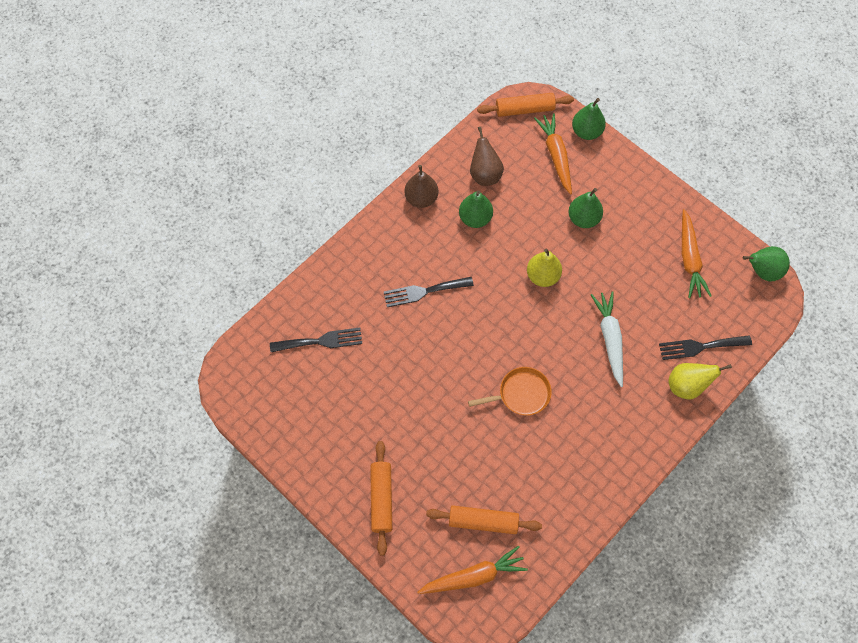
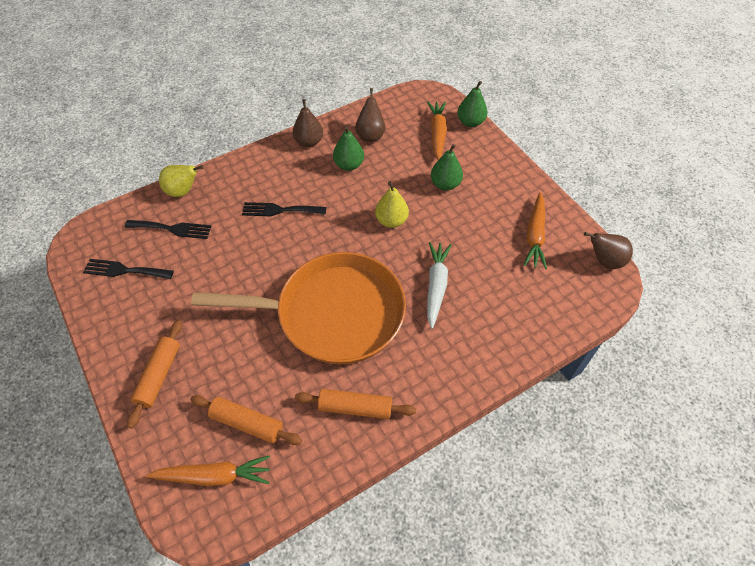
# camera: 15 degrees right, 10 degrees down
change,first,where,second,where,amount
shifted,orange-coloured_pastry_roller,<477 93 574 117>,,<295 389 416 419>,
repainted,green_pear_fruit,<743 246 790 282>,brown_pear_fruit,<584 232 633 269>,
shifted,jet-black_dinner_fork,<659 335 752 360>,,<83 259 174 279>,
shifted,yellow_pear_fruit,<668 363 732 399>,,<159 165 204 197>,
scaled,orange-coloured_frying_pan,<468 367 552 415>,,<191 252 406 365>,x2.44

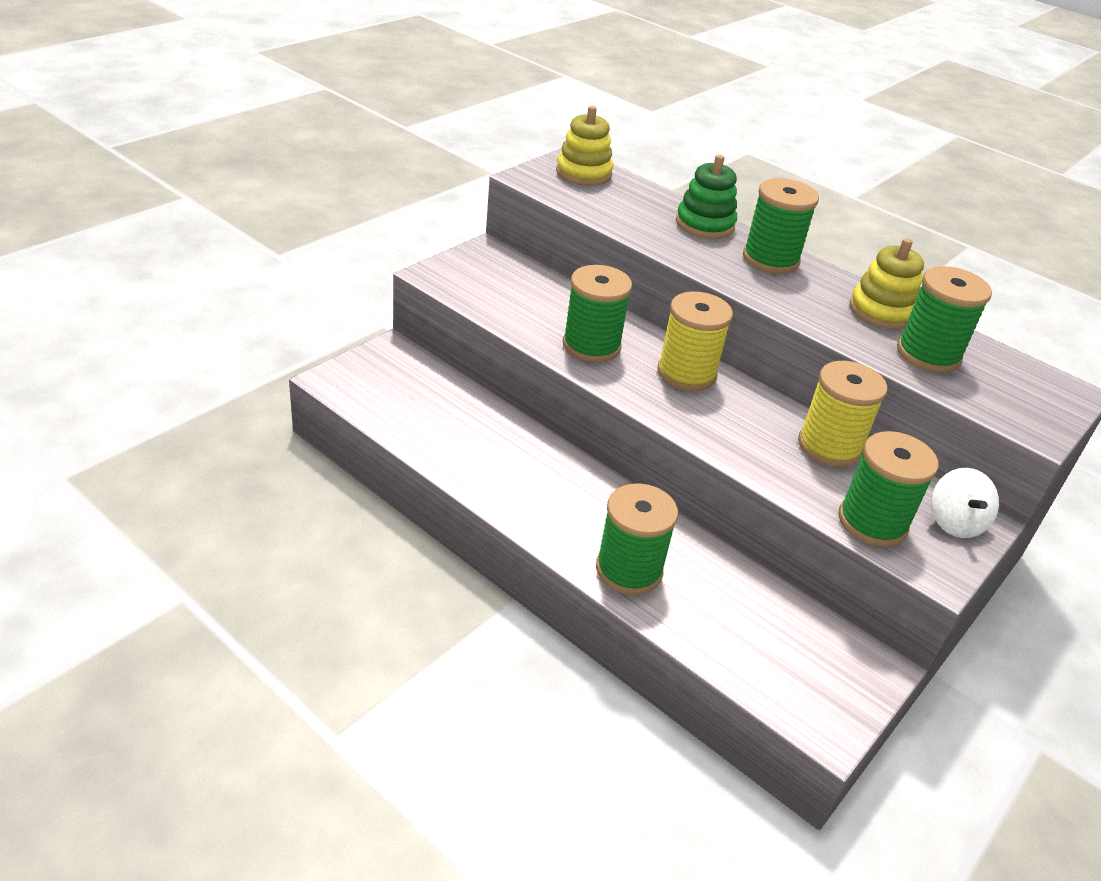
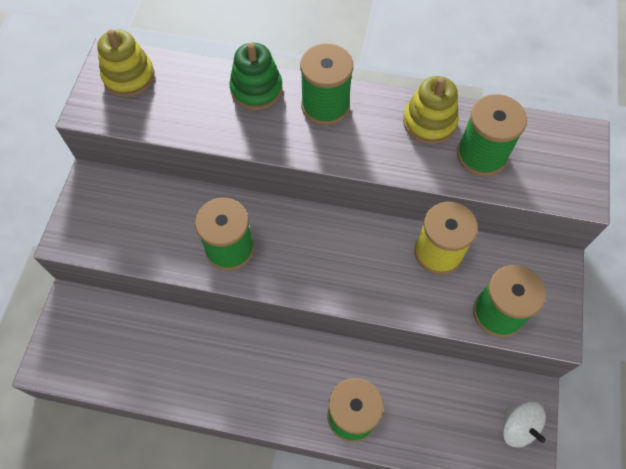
# camera: 25 degrees left, 25 degrees up
change,first,where,second,where,amount
gone,yellow_spool,<657 291 733 391>,,,
shifted,snow-white_spinning_top,<931 468 999 538>,,<503 401 546 448>,

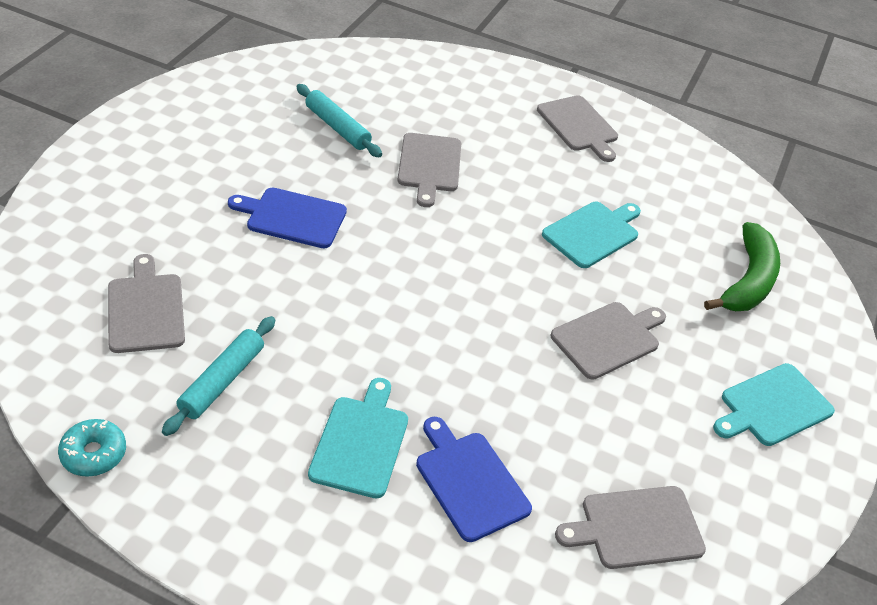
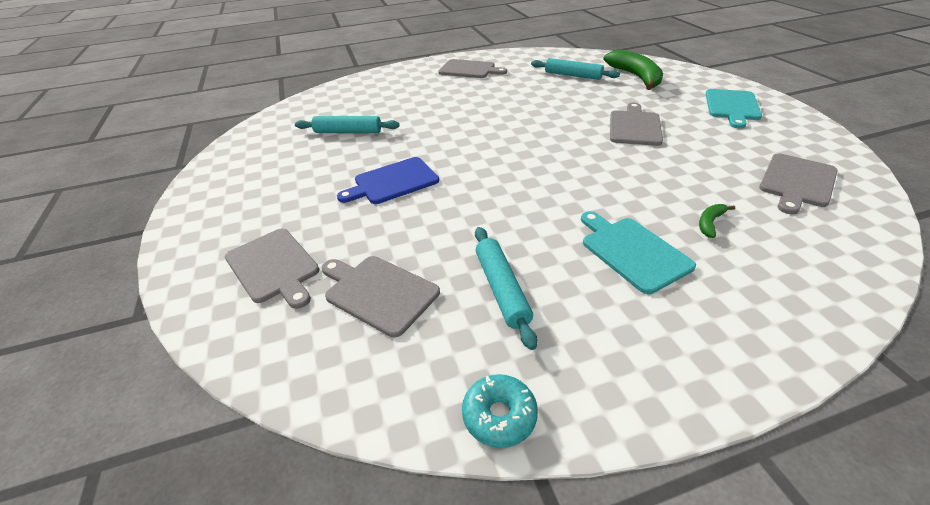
# camera: 35 degrees left, 5 degrees down
change,first,where,second,where,amount
shifted,grey_bread_board,<398 133 461 207>,,<225 229 319 309>,
gone,aqua_bread_board,<542 202 641 268>,,,
swapped,royal_blue_bread_board,<416 417 532 542>,green_banana_fruit,<699 204 735 238>,
new,,,aqua_pastry_roller,<531 58 620 80>,

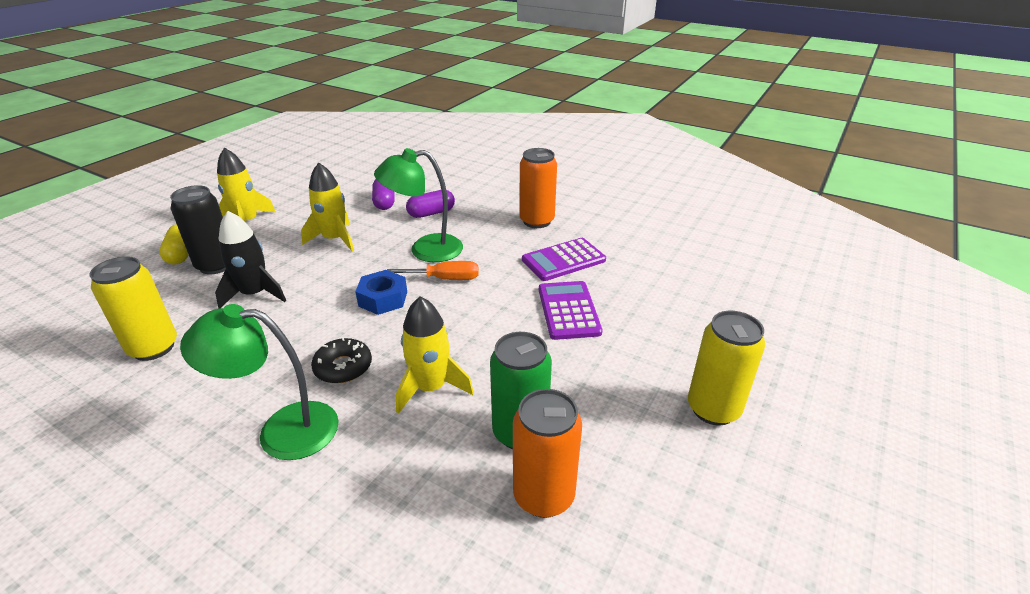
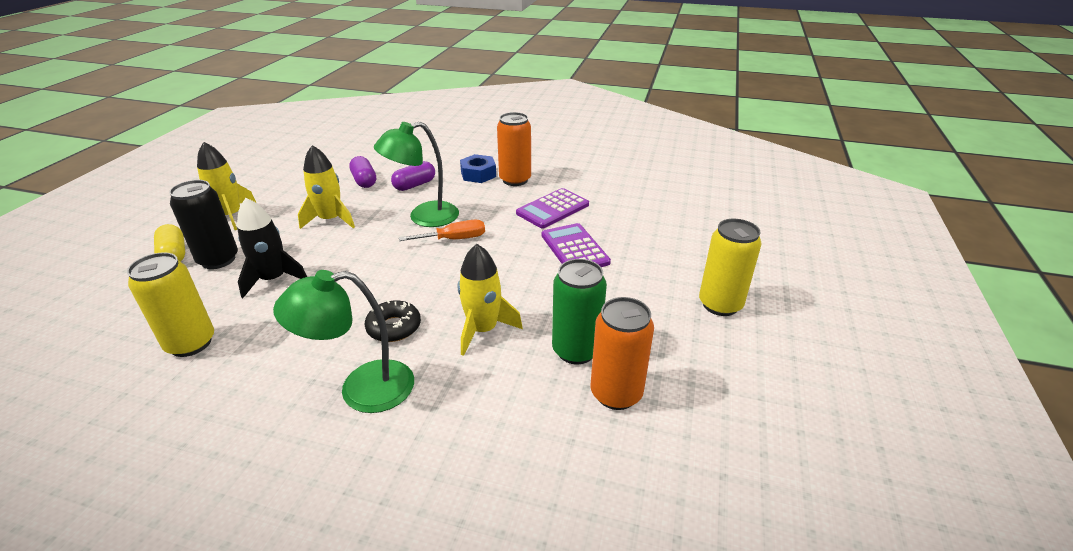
# camera: 15 degrees left, 0 degrees up
change,first,where,second,where,amount
shifted,royal_blue_hex_nut,<355 270 407 315>,,<460 154 496 183>,

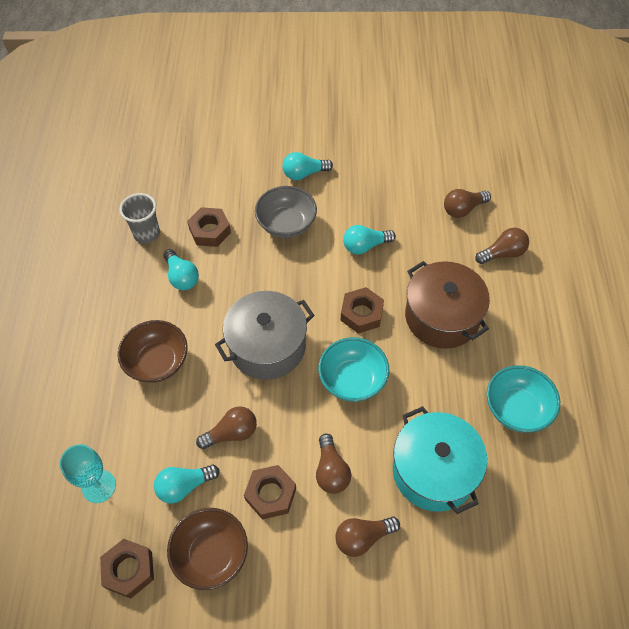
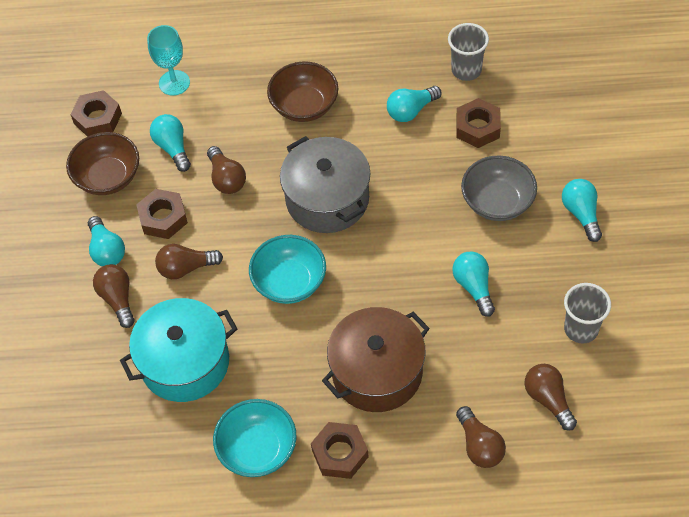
# camera: 90 degrees right, 0 degrees up
change,first,where,second,where,amount
shifted,brown_hex_nut,<341 287 384 333>,,<311 422 369 479>,
new,,,aqua_bulb,<88 216 125 266>,
new,,,grey_beaker,<564 283 611 343>,

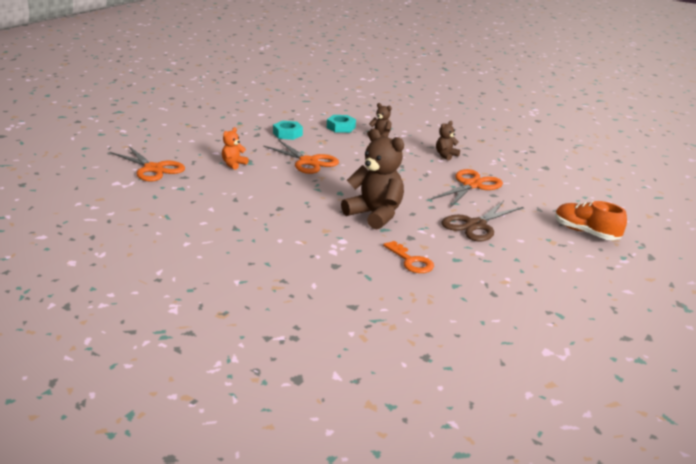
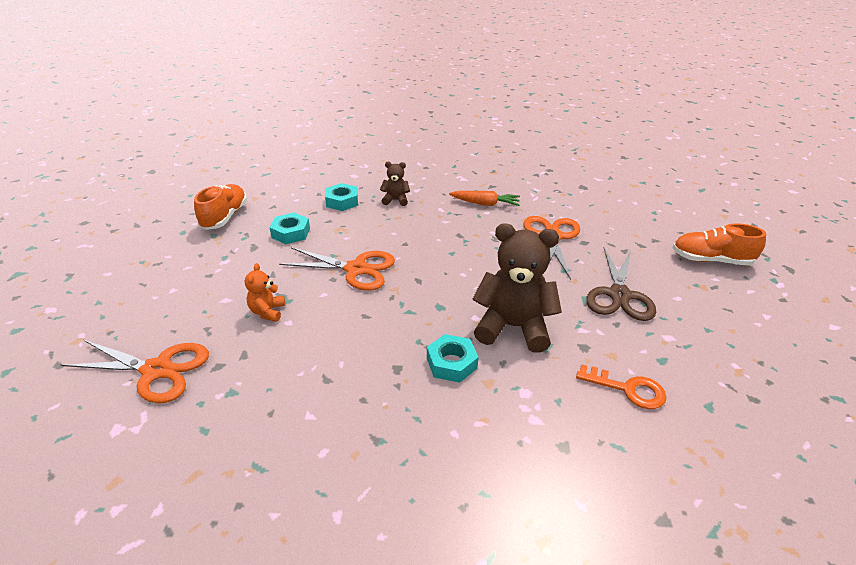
# camera: 30 degrees left, 10 degrees up
change,first,where,second,where,amount
swapped,brown_teddy,<436 121 460 161>,orange-coloured_carrot,<449 191 520 206>,
new,,,orange-coloured_sneaker,<194 184 247 230>,
new,,,aqua_hex_nut,<427 334 479 383>,

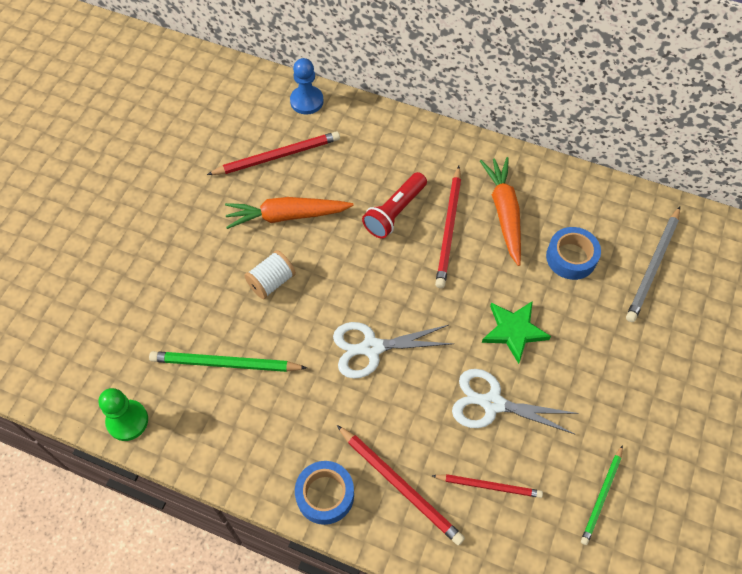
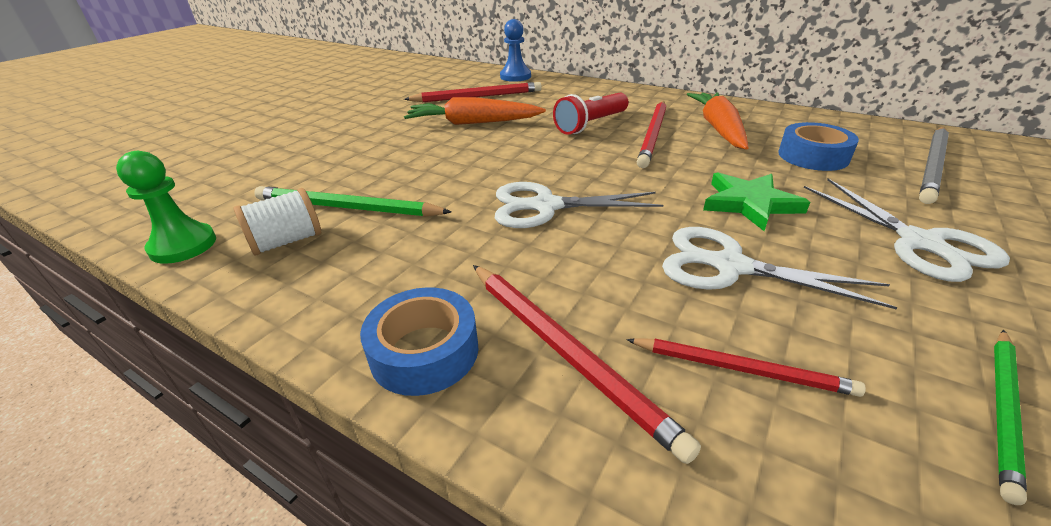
# camera: 10 degrees right, 25 degrees down
change,first,where,second,where,amount
shifted,snow-white_spool,<244 250 296 299>,,<234 188 321 255>,
new,,,snow-white_shears,<804 179 1010 282>,

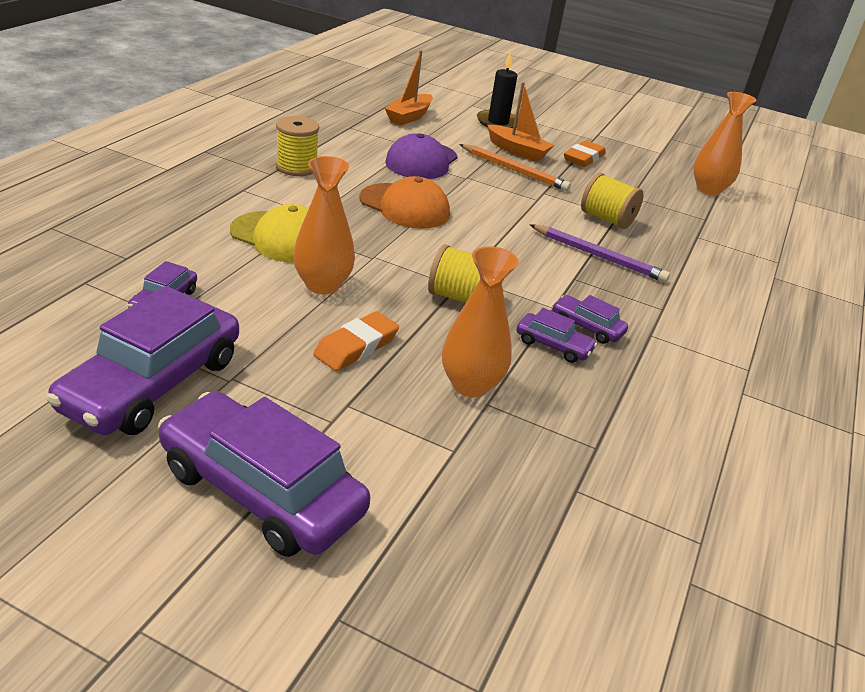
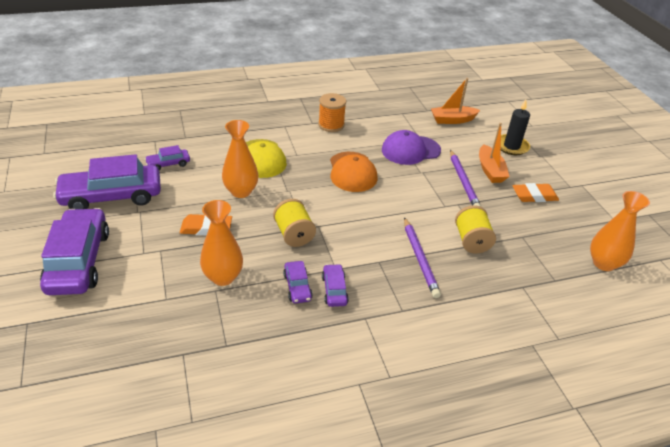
# camera: 50 degrees right, 5 degrees up
change,first,where,second,where,amount
repainted,yellow_spool,<276 116 319 176>,orange-coloured_spool,<318 93 346 132>,
repainted,orange-coloured_lead_pencil,<459 144 571 191>,violet_lead_pencil,<450 150 481 207>,

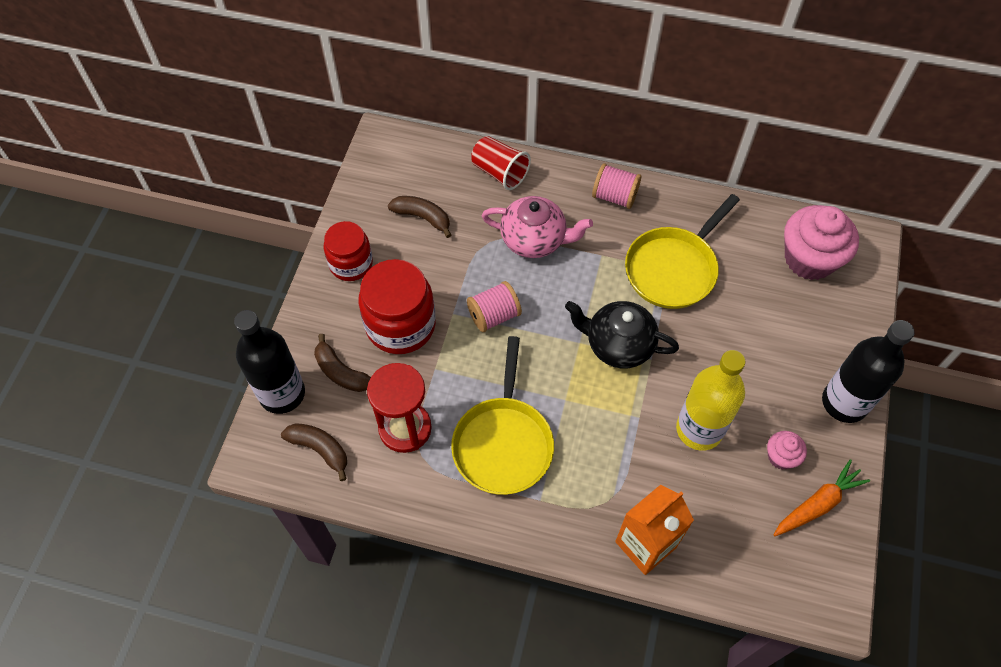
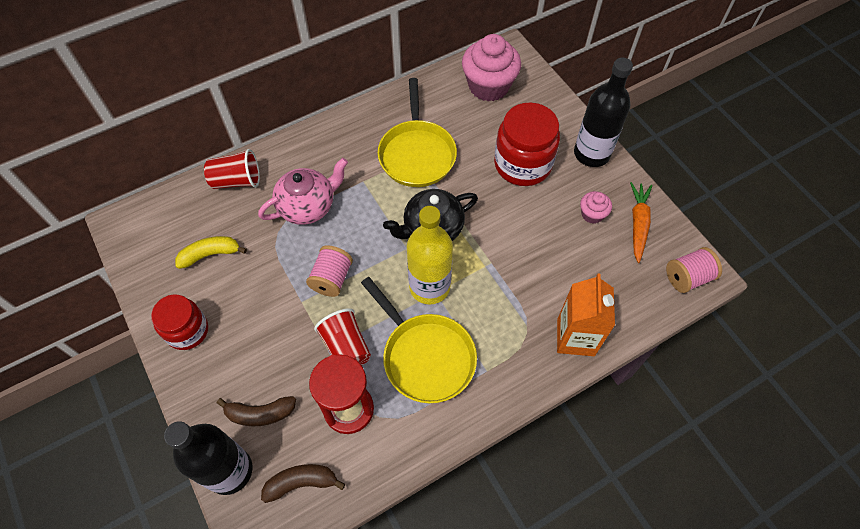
# camera: 45 degrees left, 0 degrees up
change,first,where,second,where,amount
shifted,pink_spool,<592 163 641 209>,,<666 247 722 293>,
repainted,brown_banana_fruit,<388 196 451 238>,yellow_banana_fruit,<175 236 247 269>,
shifted,scarlet_preserve_jar,<358 259 436 354>,,<494 102 560 186>,
shifted,yellow_drink_bottle,<676 350 746 451>,,<407 206 453 305>,
new,,,scarlet_beaker,<314 308 371 366>,

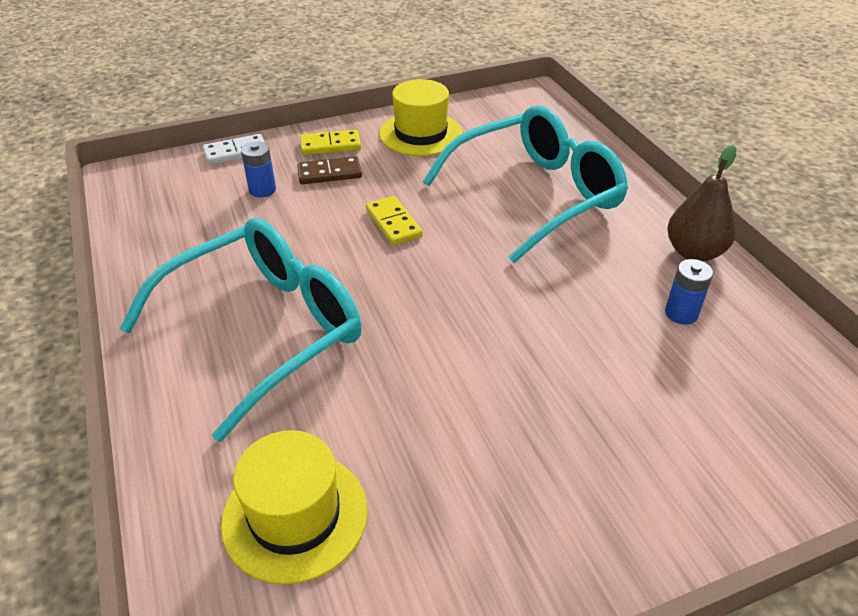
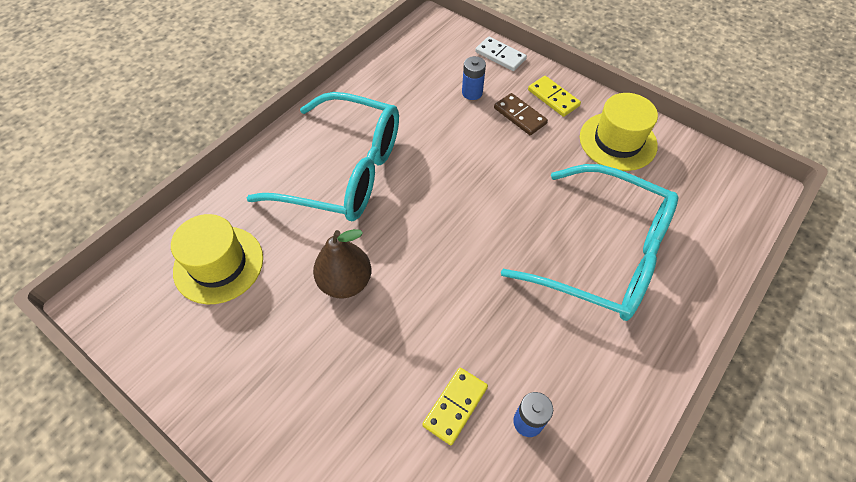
# camera: 60 degrees right, 15 degrees up
change,first,where,second,where,amount
shifted,brown_pear_fruit,<667 145 736 261>,,<313 229 371 299>,
shifted,yellow_domino_piece,<366 196 423 245>,,<422 367 488 445>,

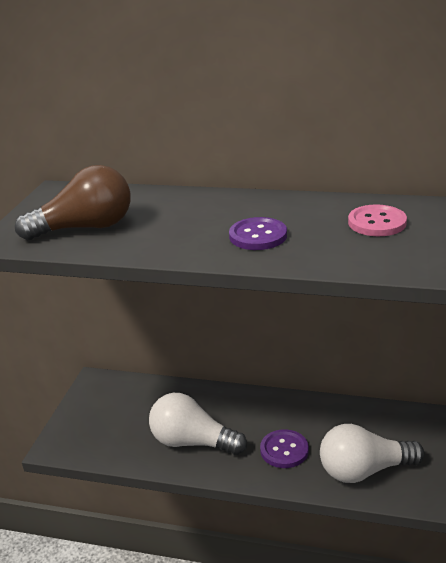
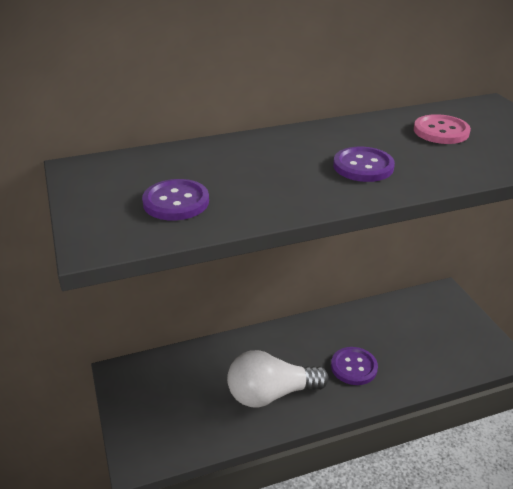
# camera: 35 degrees left, 5 degrees up
change,first,where,second,where,amount
swapped,brown_bulb,<15 165 130 240>,violet_sewing_button,<142 179 209 221>,
gone,snow-white_bulb,<320 424 424 483>,,,

